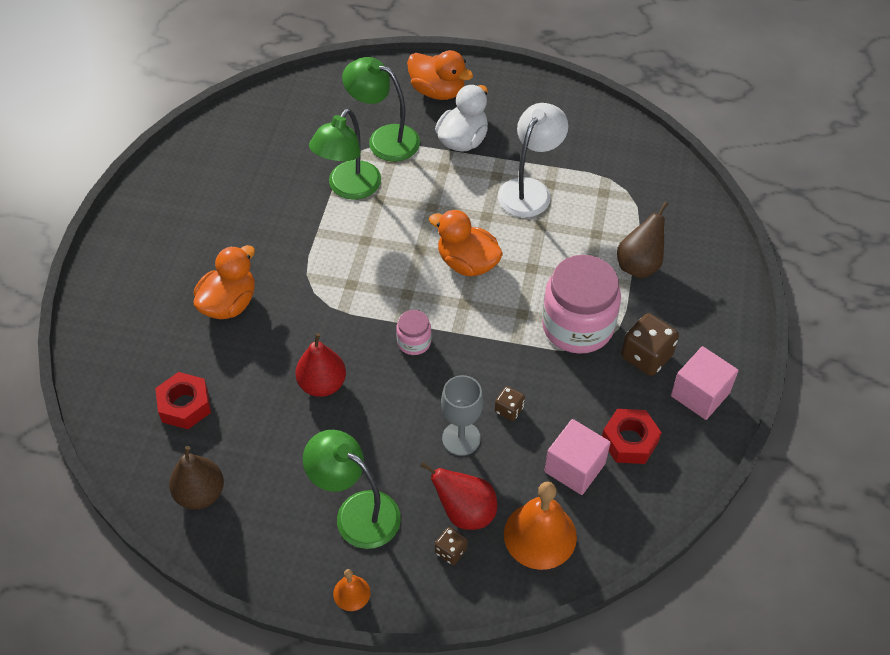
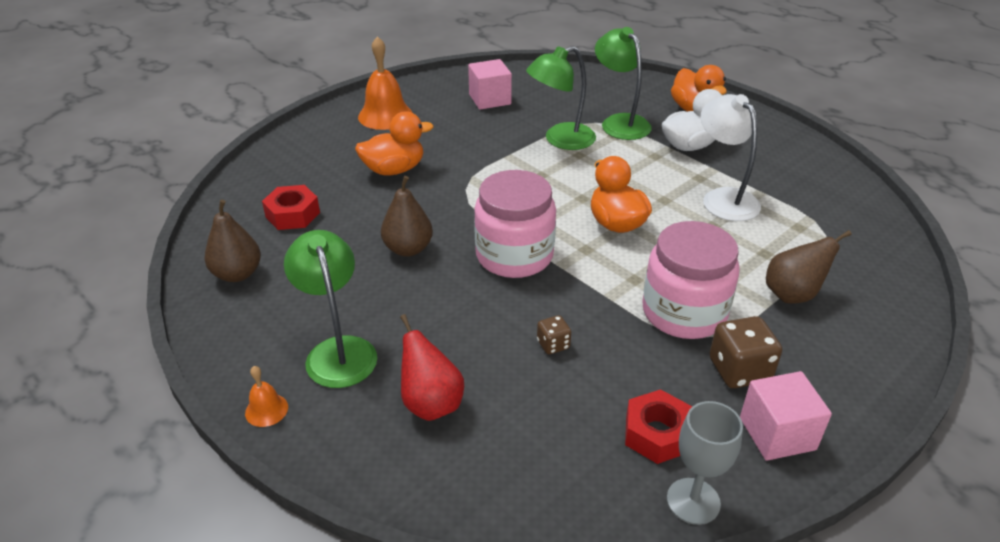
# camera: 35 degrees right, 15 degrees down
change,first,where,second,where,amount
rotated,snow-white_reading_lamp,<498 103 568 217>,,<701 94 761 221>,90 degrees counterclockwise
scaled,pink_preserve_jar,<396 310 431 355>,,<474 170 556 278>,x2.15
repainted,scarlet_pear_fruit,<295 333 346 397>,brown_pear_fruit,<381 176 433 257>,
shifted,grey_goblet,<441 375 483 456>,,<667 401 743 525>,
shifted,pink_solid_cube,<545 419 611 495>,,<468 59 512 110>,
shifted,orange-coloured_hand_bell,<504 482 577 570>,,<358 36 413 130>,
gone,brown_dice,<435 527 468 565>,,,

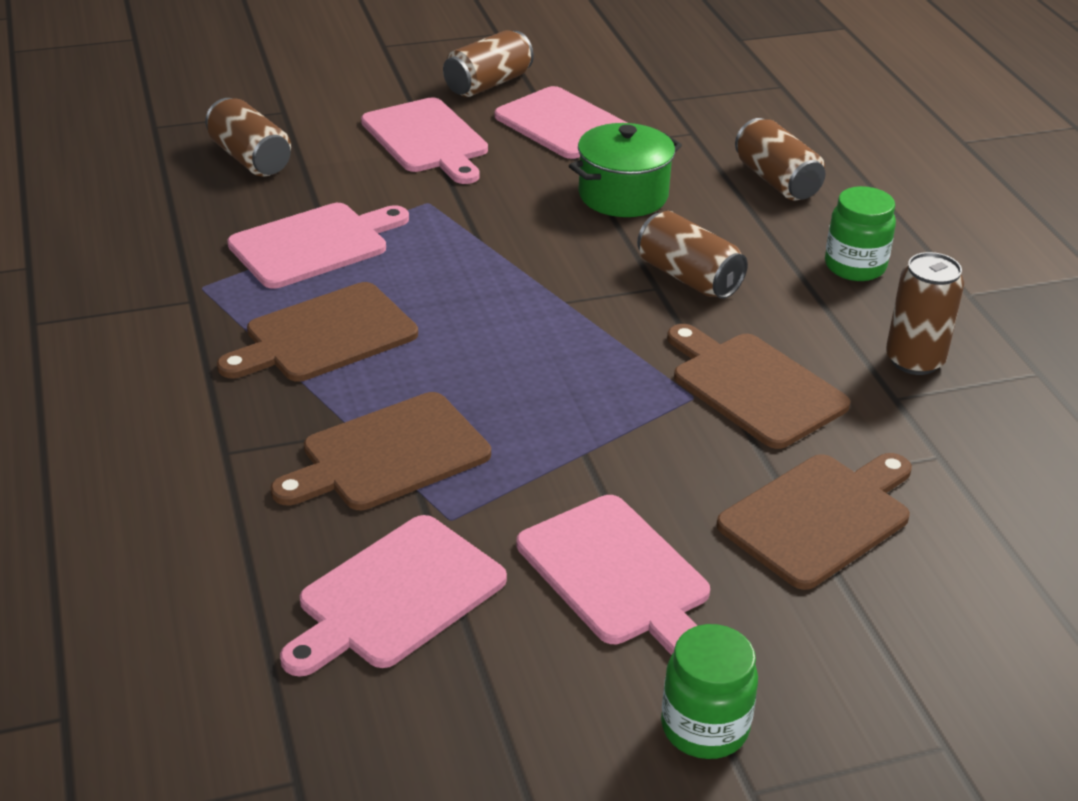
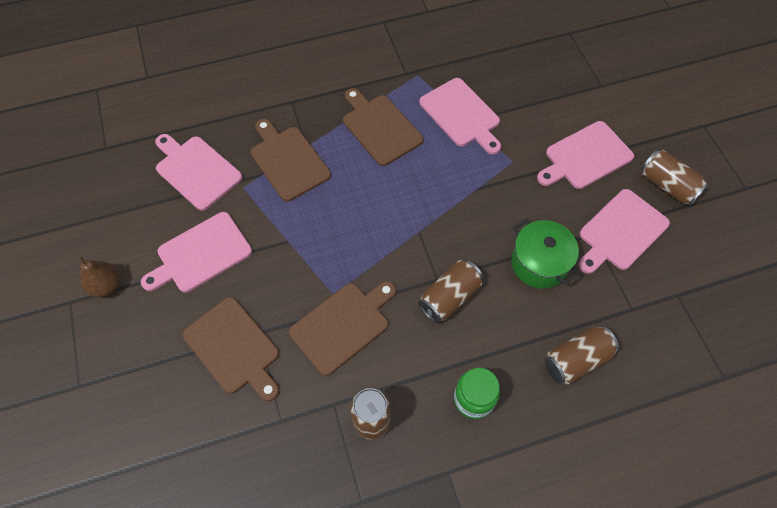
# camera: 90 degrees right, 25 degrees up
change,first,where,second,where,amount
gone,brown_tin,<205 98 291 177>,,,
swapped,green_preserve_jar,<661 624 758 759>,brown_pear_fruit,<78 256 120 297>,

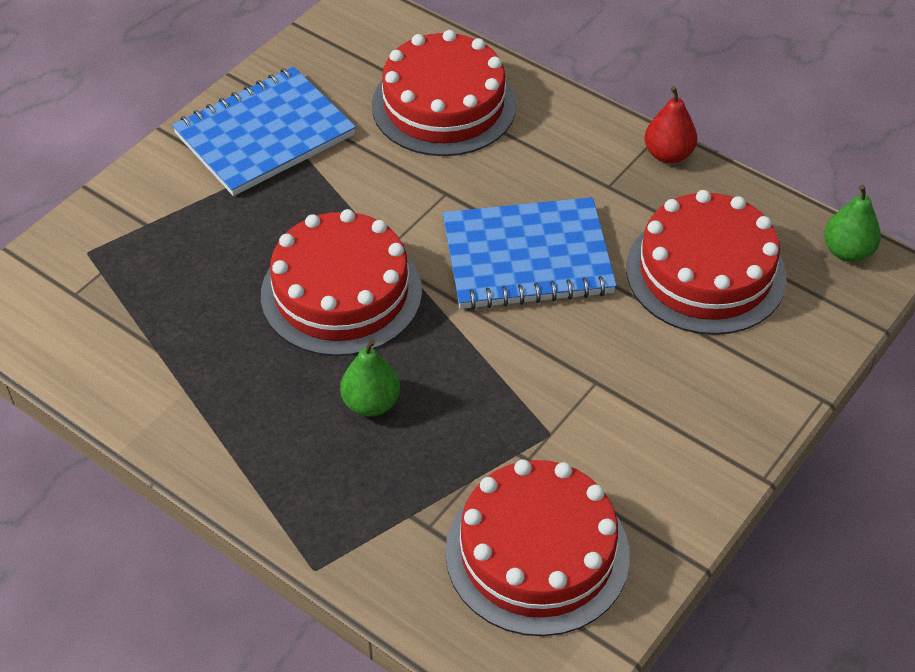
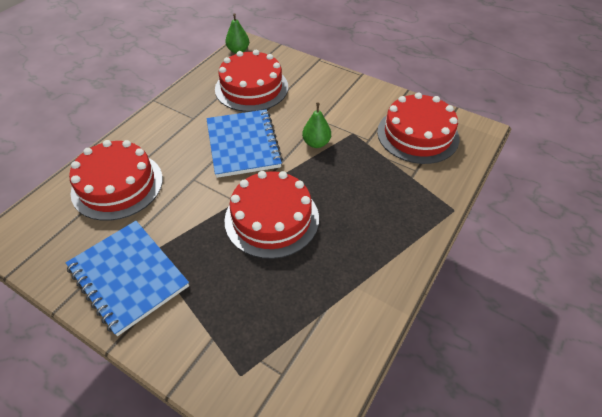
# camera: 95 degrees left, 0 degrees up
change,first,where,second,where,amount
gone,scarlet_pear_fruit,<645 86 697 163>,,,
shifted,green_pear_fruit,<340 339 400 417>,,<302 103 331 148>,

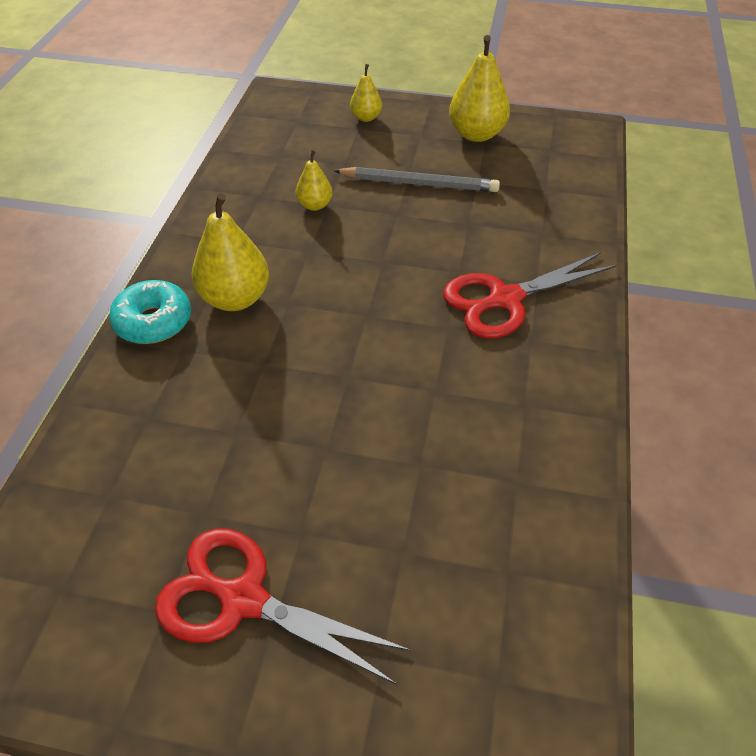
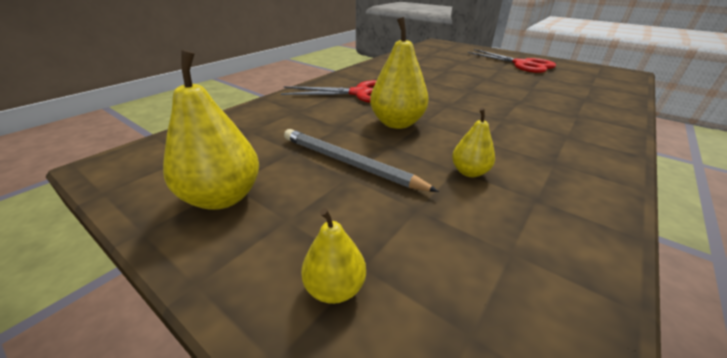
# camera: 155 degrees left, 15 degrees down
change,first,where,second,where,amount
shifted,yellow_pear_fruit,<192 193 269 311>,,<370 17 429 129>,
gone,aqua_donut,<109 280 191 344>,,,

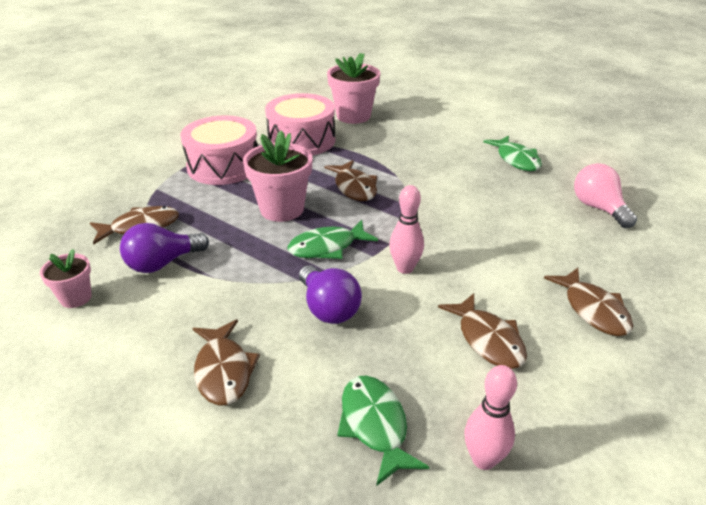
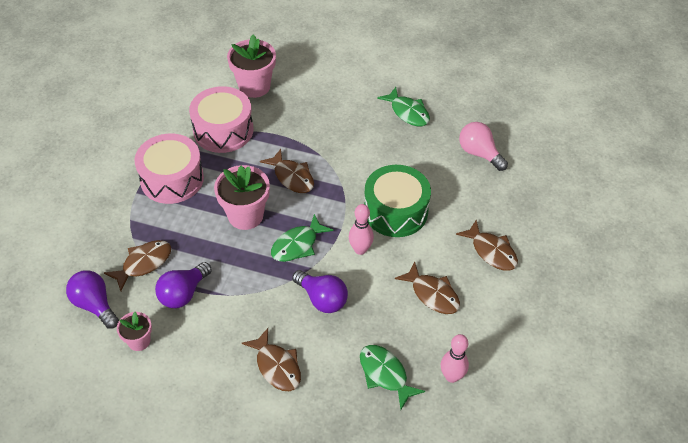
# camera: 20 degrees left, 15 degrees up
change,first,where,second,where,amount
new,,,green_drum,<364 165 431 237>,
new,,,violet_bulb,<66 270 119 329>,

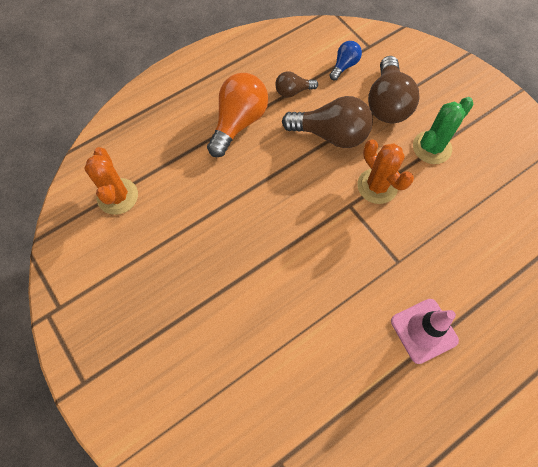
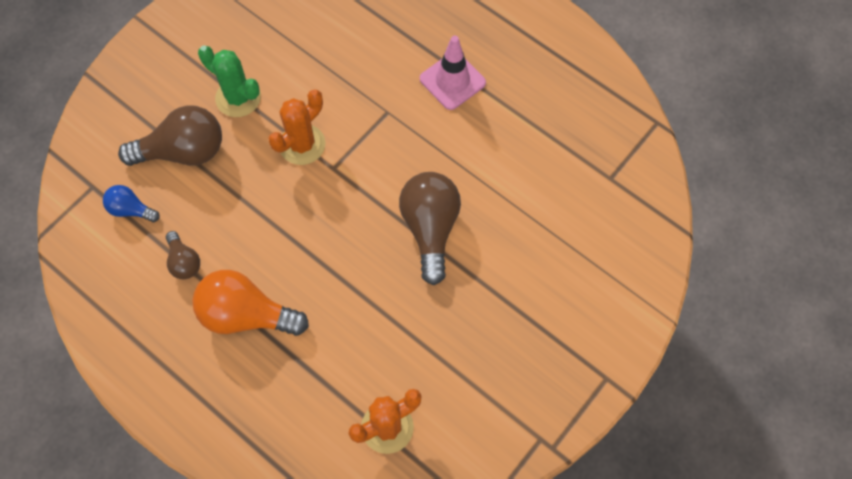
# camera: 105 degrees left, 0 degrees up
change,first,where,second,where,amount
shifted,brown_bulb,<282 96 373 148>,,<399 172 461 285>,

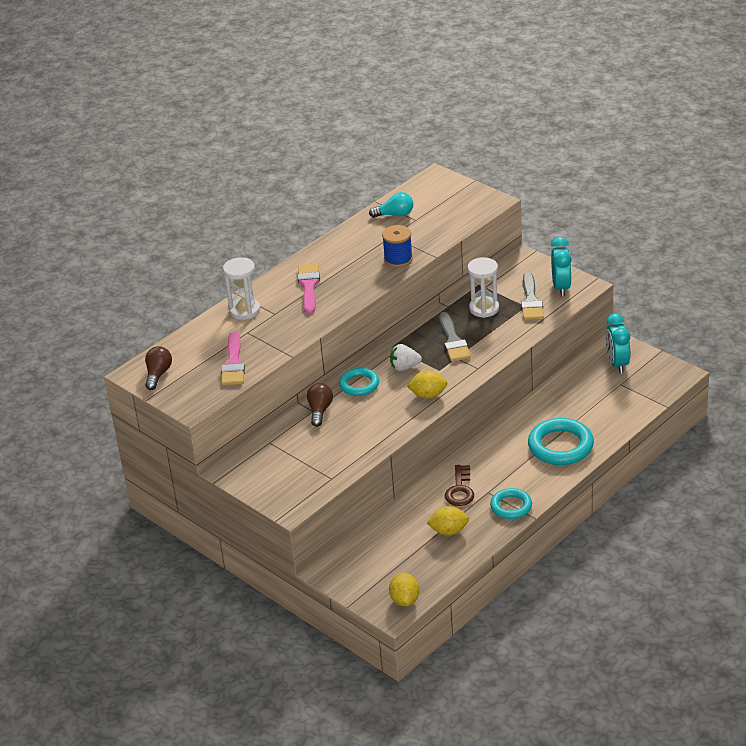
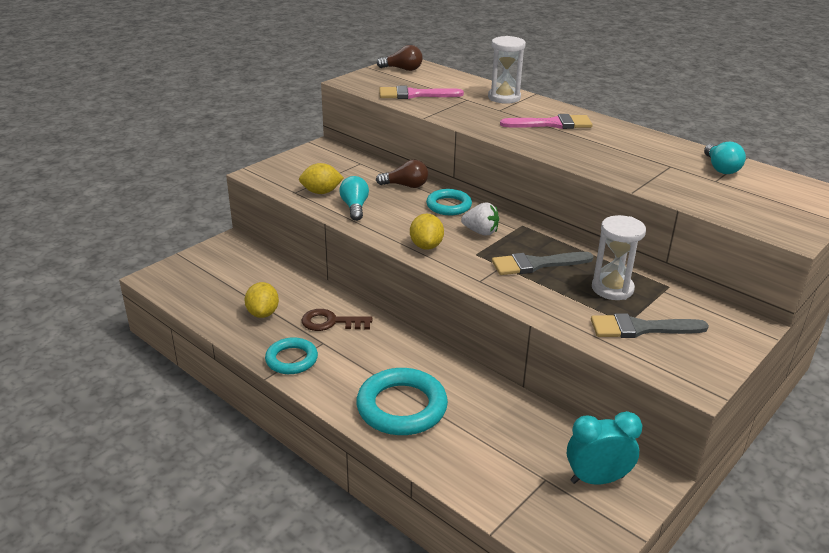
# camera: 85 degrees right, 5 degrees down
change,first,where,second,where,amount
gone,royal_blue_spool,<382 225 413 268>,,,
gone,aqua_clock,<551 237 572 296>,,,
rotated,snow-white_toy_strawberry,<390 344 422 371>,,<461 203 499 235>,120 degrees clockwise
shifted,yellow_lemon,<389 573 419 606>,,<299 163 344 194>,
new,,,aqua_bulb,<340 176 369 221>,

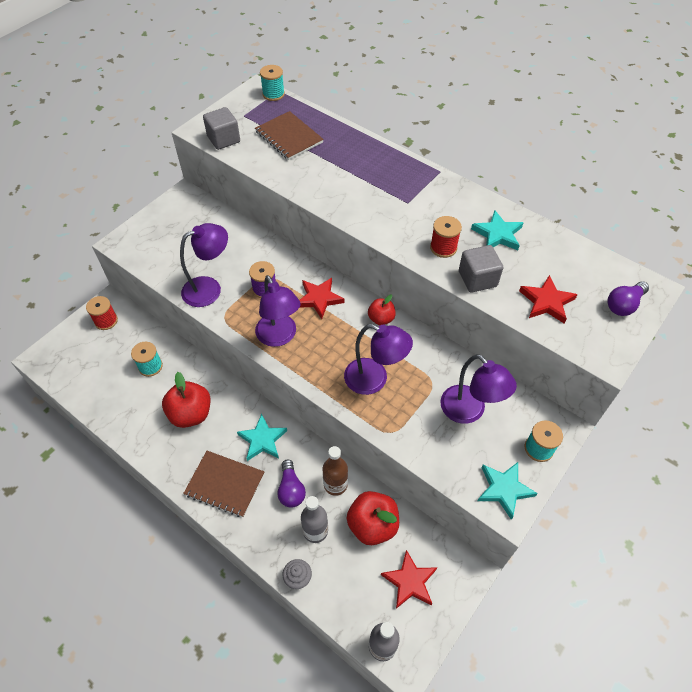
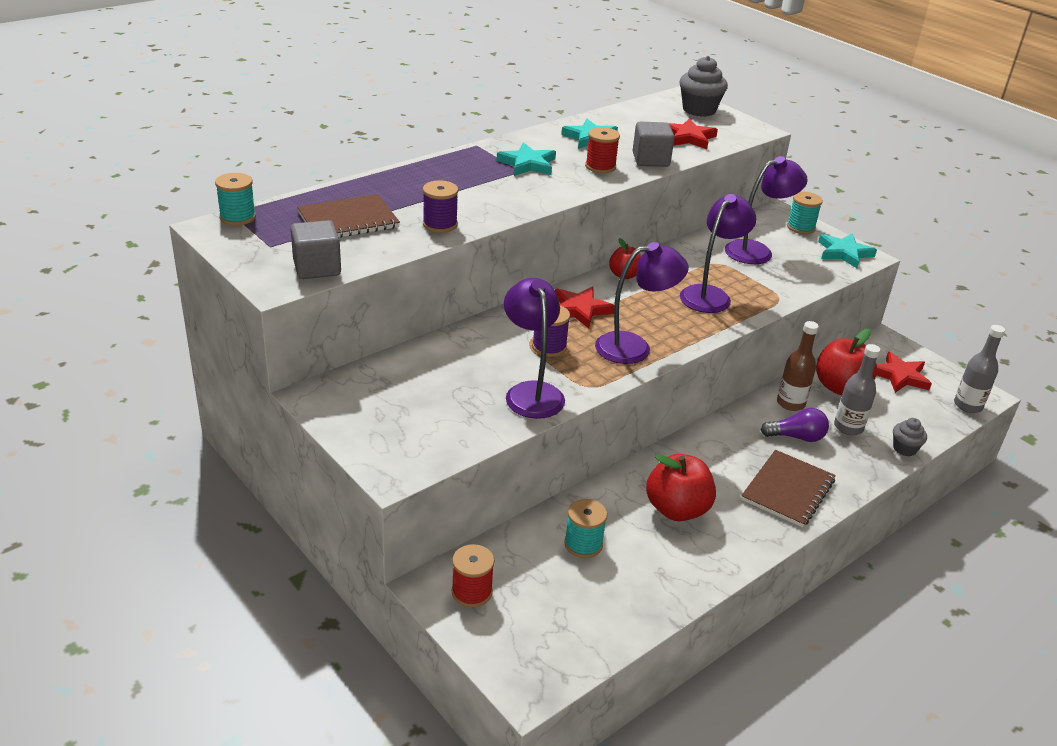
# camera: 80 degrees left, 20 degrees down
change,first,where,second,where,amount
swapped,violet_bulb,<607 282 649 316>,grey_fairy_cake,<680 56 728 117>,
shifted,aqua_five-pointed_star,<237 414 287 461>,,<497 142 556 176>,
new,,,violet_spool,<423 181 459 233>,

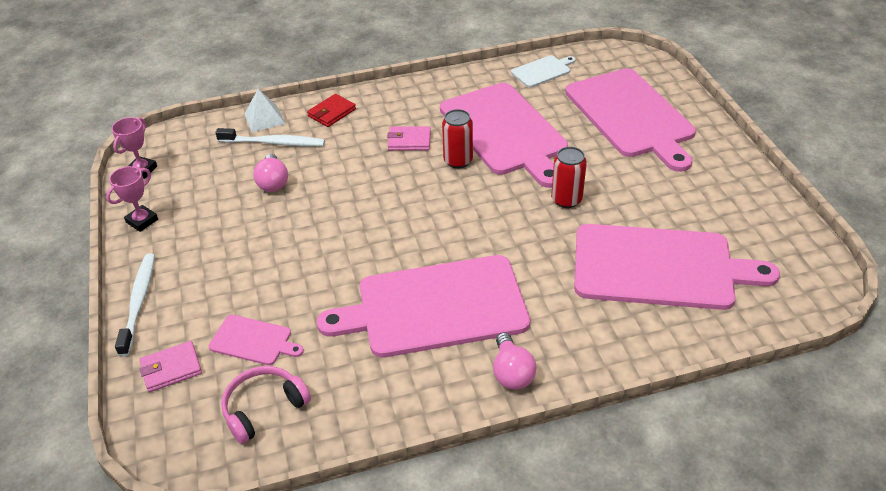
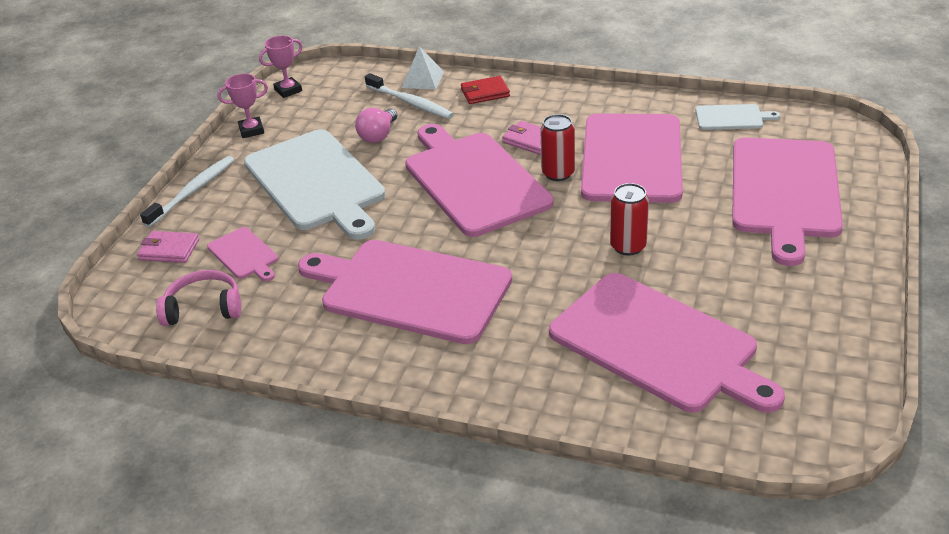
# camera: 35 degrees right, 5 degrees down
change,first,where,second,where,amount
gone,pink_bulb,<493 332 536 390>,,,
new,,,pink_bread_board,<405 124 553 237>,
new,,,snow-white_bread_board,<244 129 385 240>,

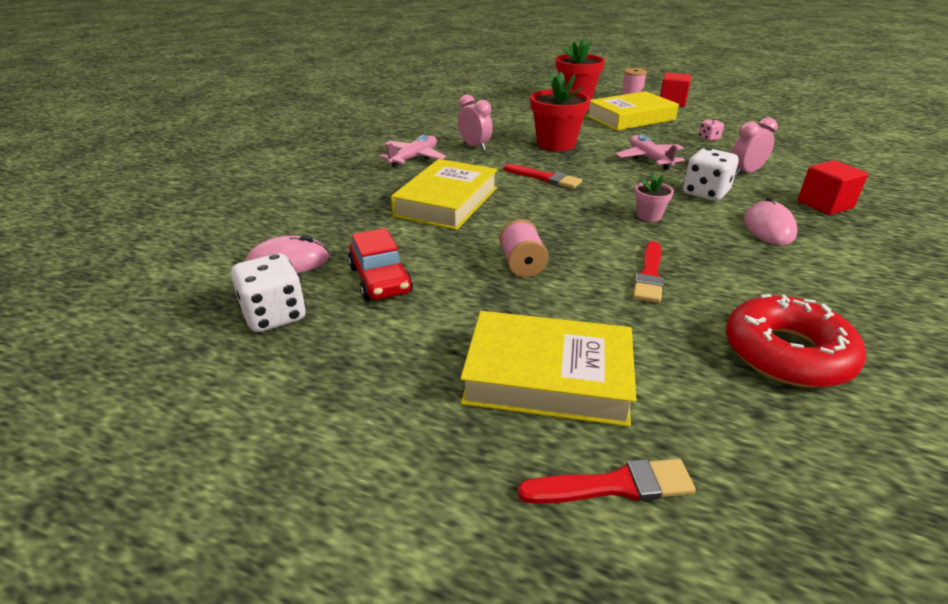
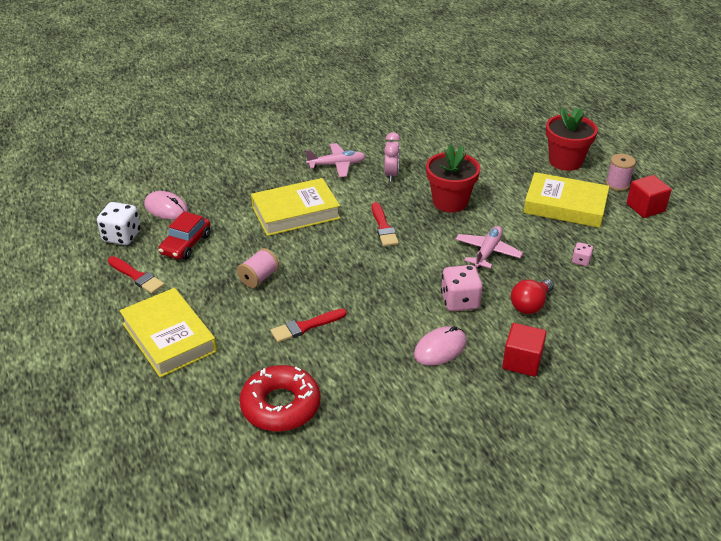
# camera: 45 degrees right, 5 degrees up
change,first,where,second,where,amount
swapped,pink_clock,<732 117 778 176>,scarlet_bulb,<511 279 554 314>,
repainted,snow-white_dice,<683 148 739 201>,pink_dice,<441 265 483 311>,
gone,pink_flower_pot,<635 173 674 222>,,,
shifted,scarlet_paint_brush,<518 459 696 504>,,<108 256 165 294>,

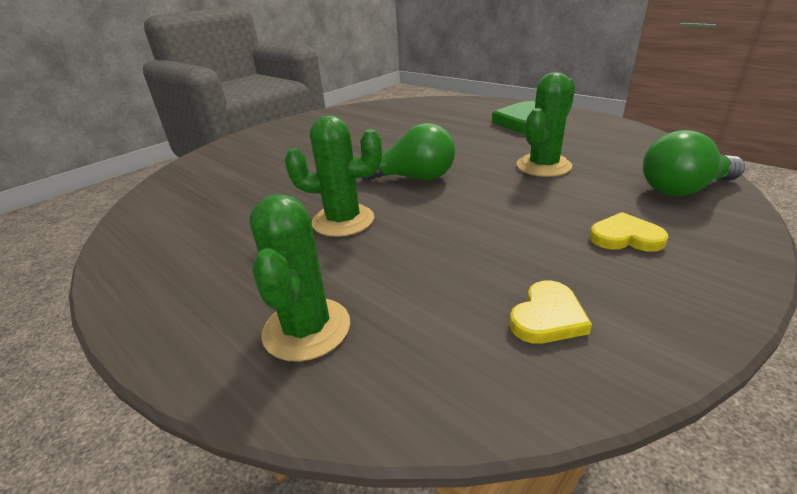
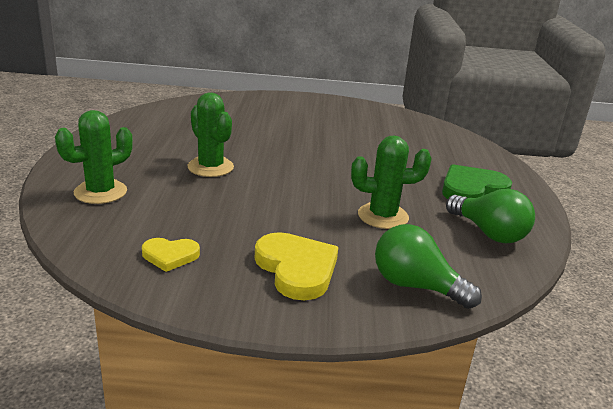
# camera: 45 degrees right, 5 degrees down
change,first,where,second,where,amount
shifted,green_bulb,<362 123 455 181>,,<446 189 535 243>,
scaled,yellow_love_heart,<590 212 668 252>,,<255 232 338 300>,x1.71

